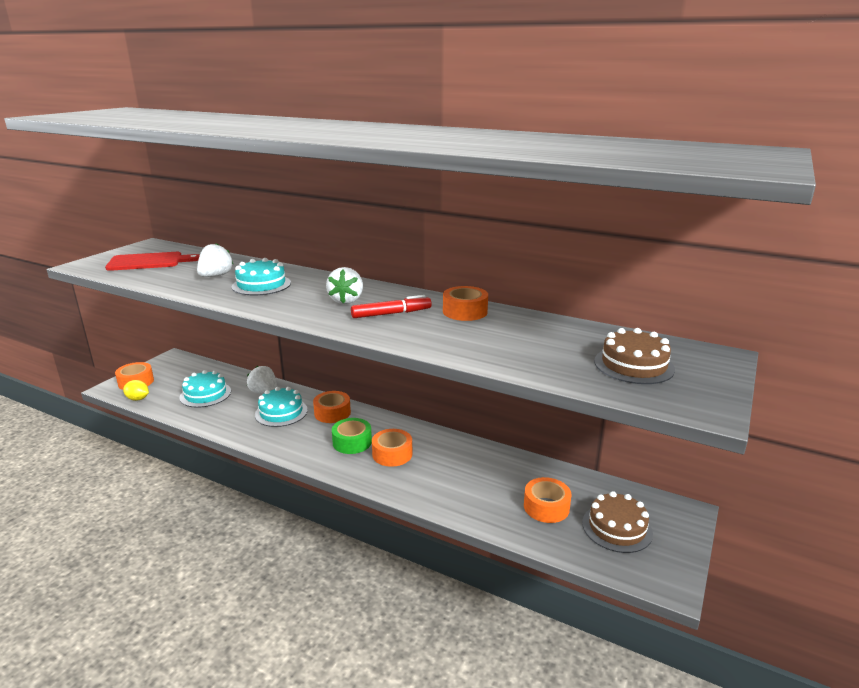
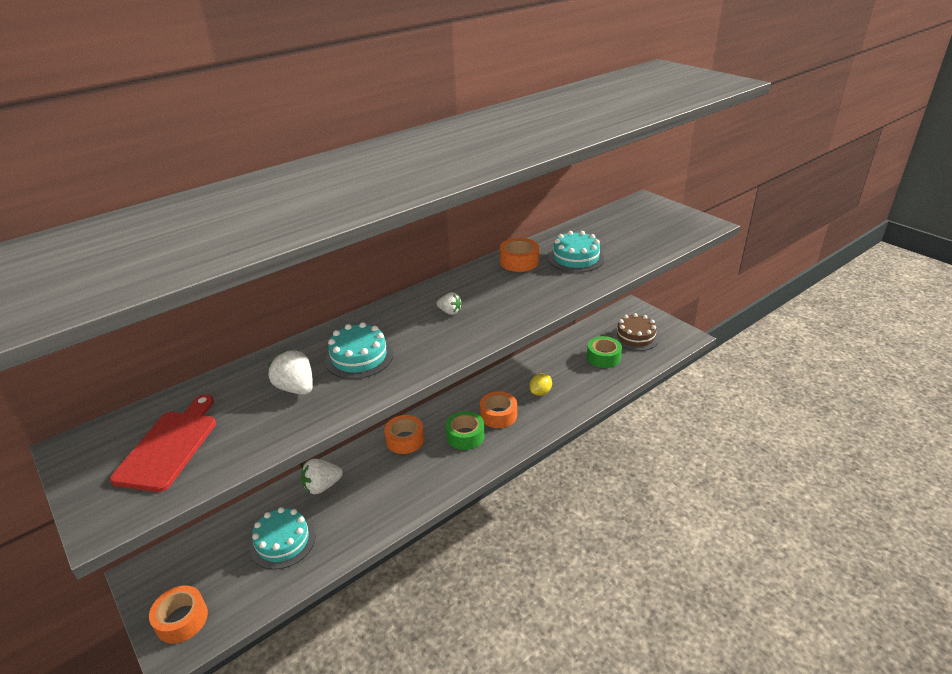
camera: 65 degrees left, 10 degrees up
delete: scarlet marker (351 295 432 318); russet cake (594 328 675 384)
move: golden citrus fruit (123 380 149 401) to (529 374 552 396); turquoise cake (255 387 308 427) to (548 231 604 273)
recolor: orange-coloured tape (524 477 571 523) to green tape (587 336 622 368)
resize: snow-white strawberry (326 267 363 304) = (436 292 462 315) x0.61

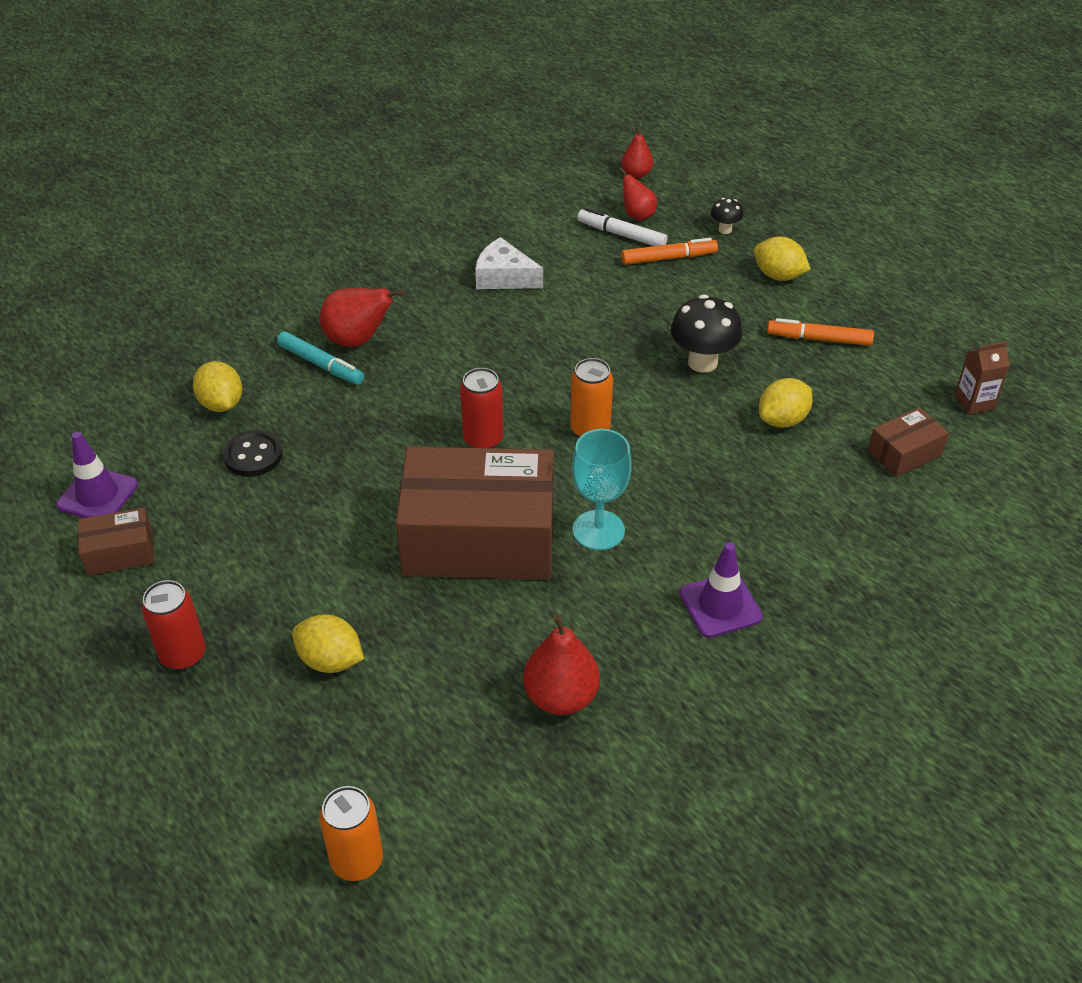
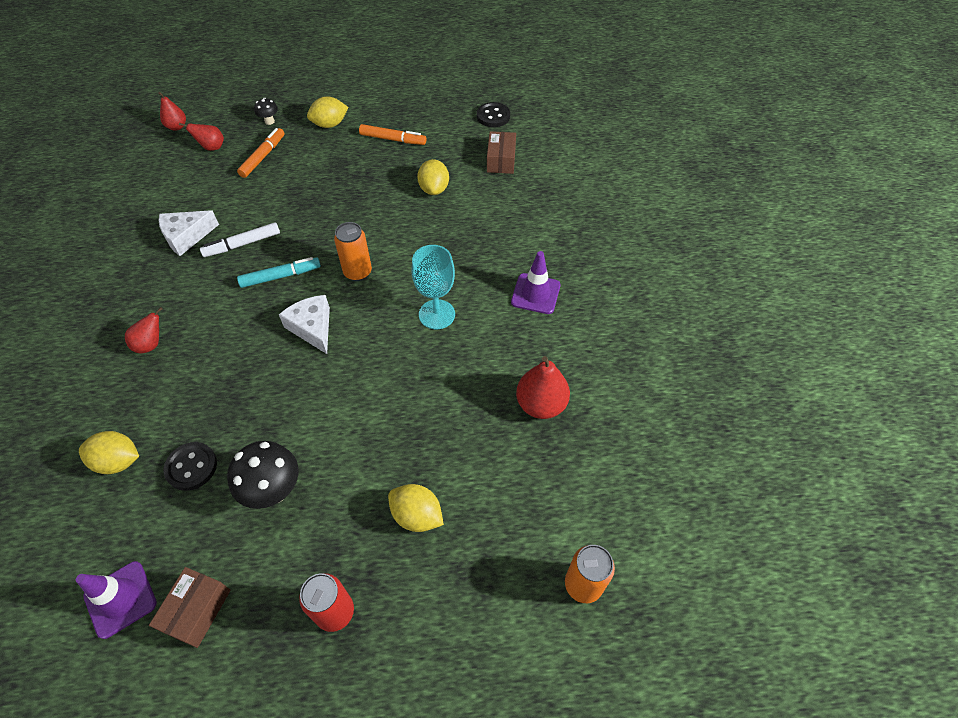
camera: 55 degrees left, 10 degrees up
delete: russet box (396 447 554 580)
move: snow-white marker (577 208 668 246) to (200 222 280 257); jet-black mushroom (671 295 742 373) to (227 441 299 509); turquoise marker (277 332 364 385) to (237 257 321 288)
replace: russet juice carton (954 341 1010 415) to jet-black button (477 102 510 127); scarlet tin (460 368 503 448) to snow-white cheese (279 295 330 354)
rotate: orange-coloured marker (767 318 874 346) = (359 124 427 145) 120 degrees counterclockwise; golden citrus fruit (292 614 364 673) = (388 484 444 532) 60 degrees clockwise
resize: scarlet pear (320 288 405 347) = (125 307 162 353) x0.62

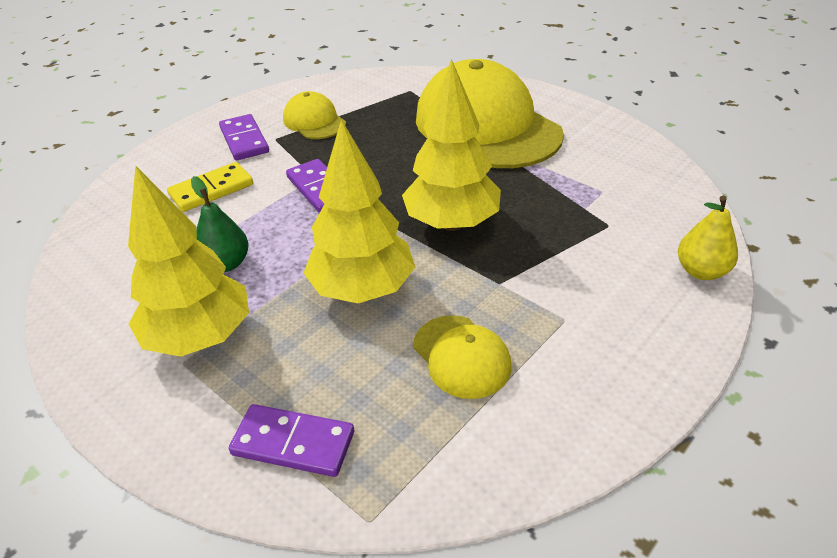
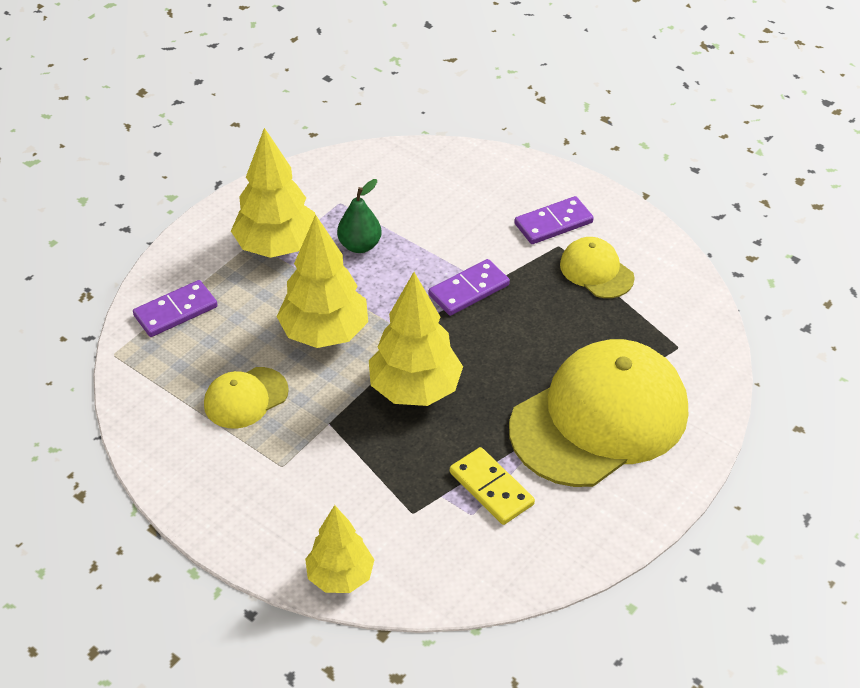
camera: 85 degrees right, 5 degrees up
move: golden domino (167 162 253 212) to (450 447 535 525)
replace: golden pear (678 196 738 280) to golden tree (305 505 374 593)
rotate: golden baseball cap (283 91 346 139) = (560 237 635 298) 90 degrees counterclockwise; royal purple domino (229 404 354 477) = (133 280 217 337) 45 degrees clockwise

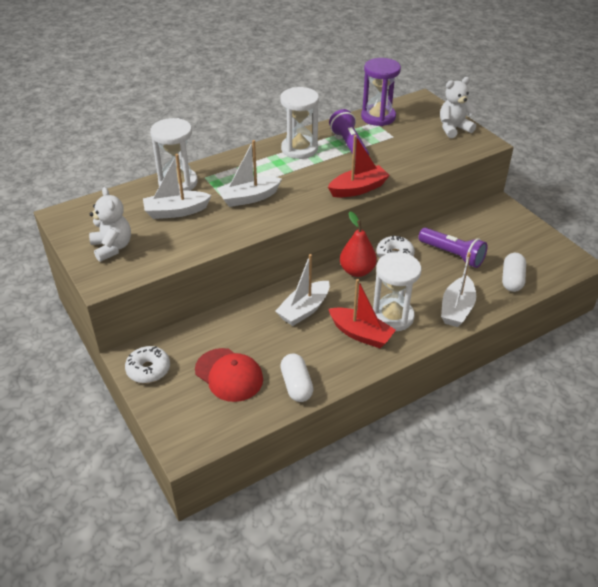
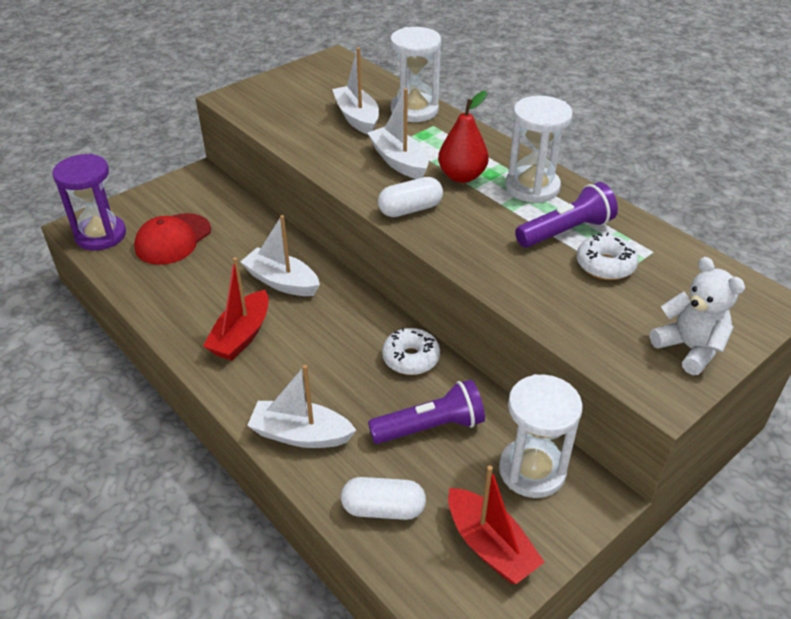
camera: 80 degrees right, 0 degrees up
delete: snow-white teddy (89 187 131 262)
move: royal purple hourglass (361 58 401 126) to (52 154 126 251); scarlet sailboat (328 135 390 198) to (448 466 545 584); scarlet pear (340 212 377 277) to (438 91 489 183); snow-white hourglass (373 252 421 331) to (499 374 583 498); snow-white doughnut (125 346 170 383) to (577 232 639 280); snow-white pill (280 354 313 402) to (378 177 443 217)
rotate: royal purple flashlight (418 228 488 268) = (368 379 485 444) 135 degrees counterclockwise

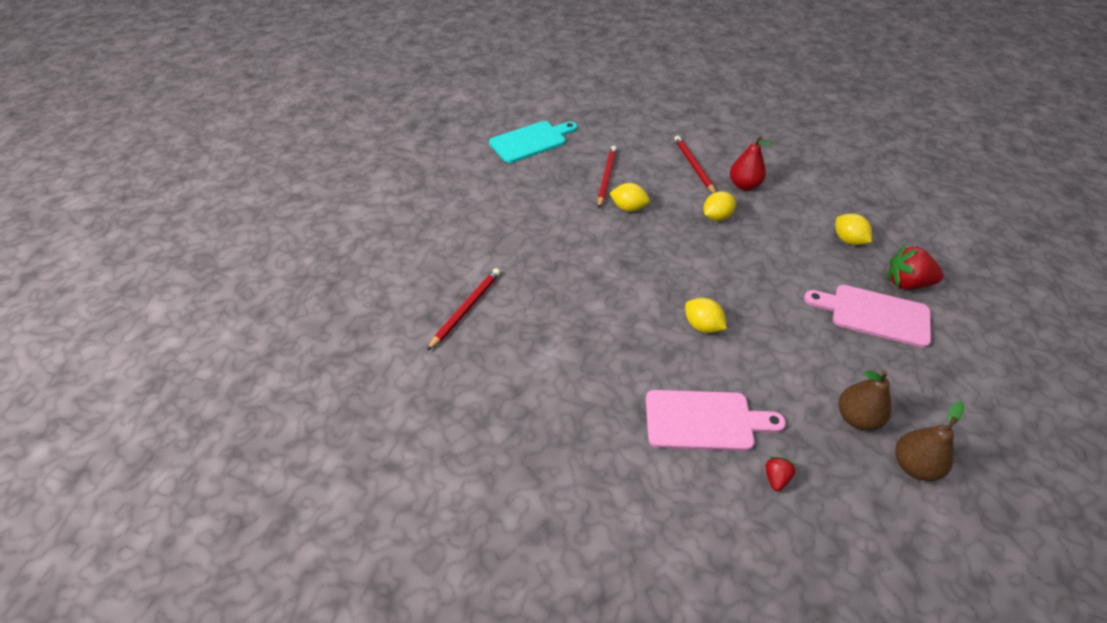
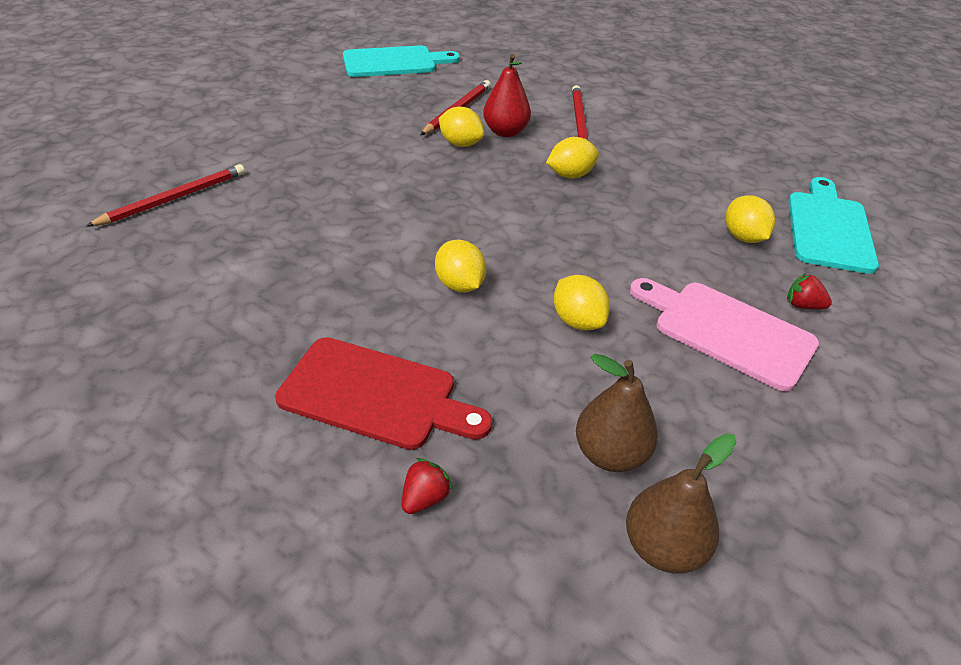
camera: 15 degrees right, 5 degrees down
insert: turquoise cutting board (788 177 879 274); golden citrus fruit (554 275 610 330)
move: scarlet pear (730 136 773 191) to (483 54 531 137)
recolor: pink cutting board (646 390 786 451) to scarlet cutting board (275 337 492 450)
resize: scarlet strawberry (887 244 944 290) = (787 273 832 309) x0.52

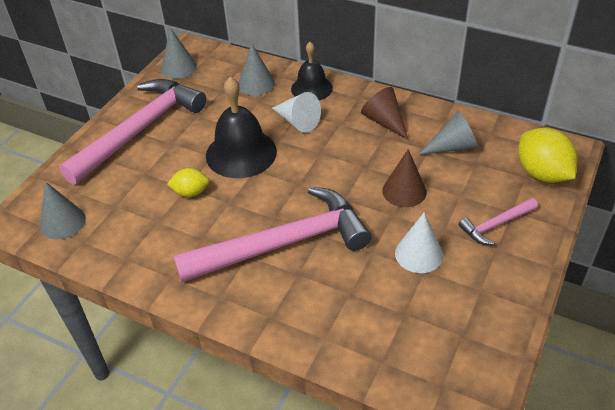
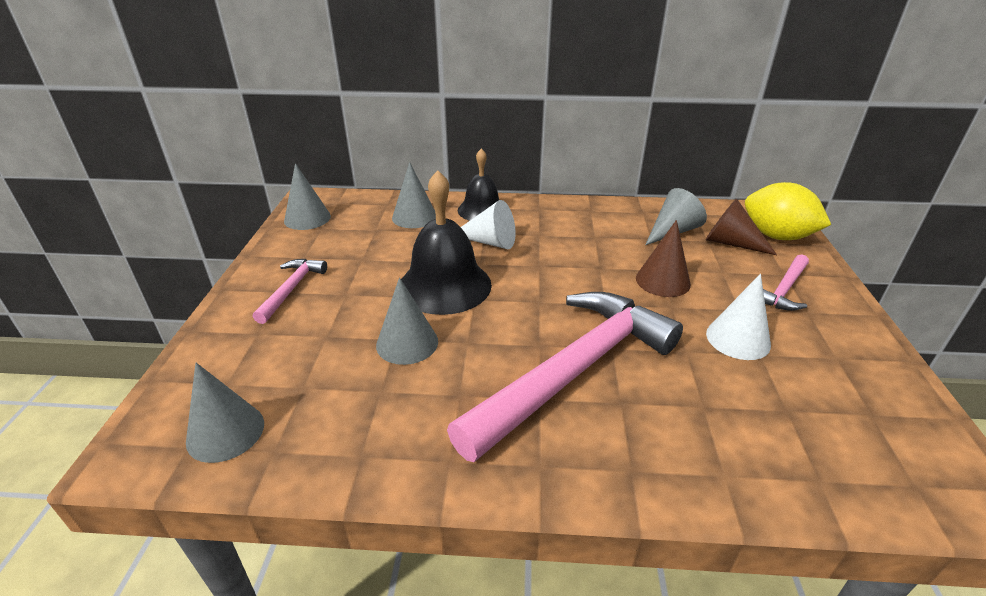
camera: 25 degrees left, 10 degrees down
move: russet cone shape (361 87 409 140) to (706 199 777 255)
replace: golden citrus fruit (167 168 209 197) to grey cone shape (376 277 438 365)
resize: pink claw hammer (59 79 206 185) = (253 259 327 324) x0.45

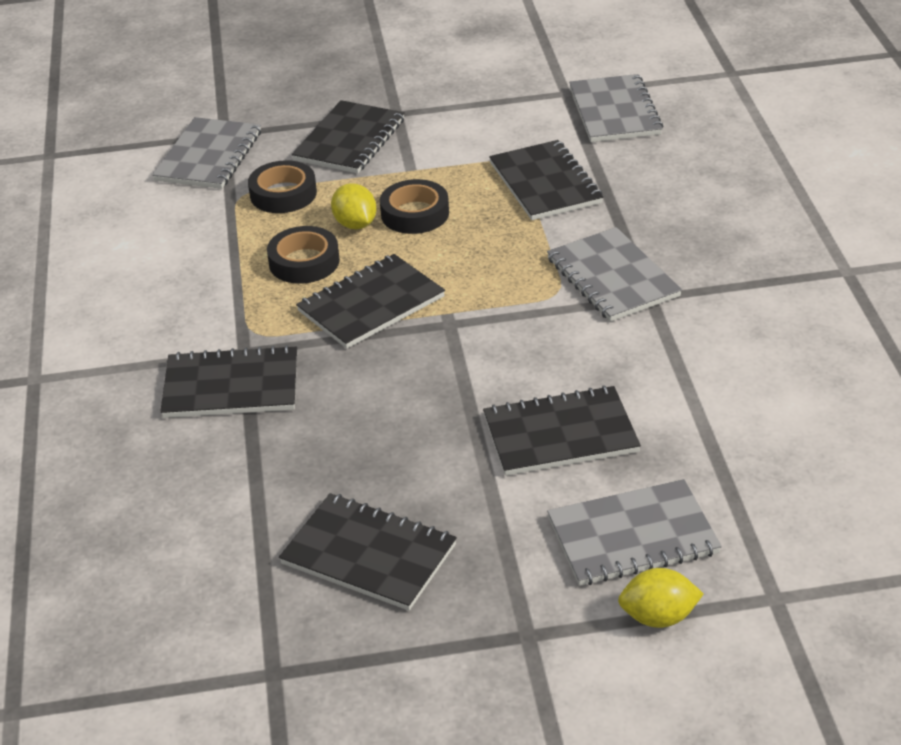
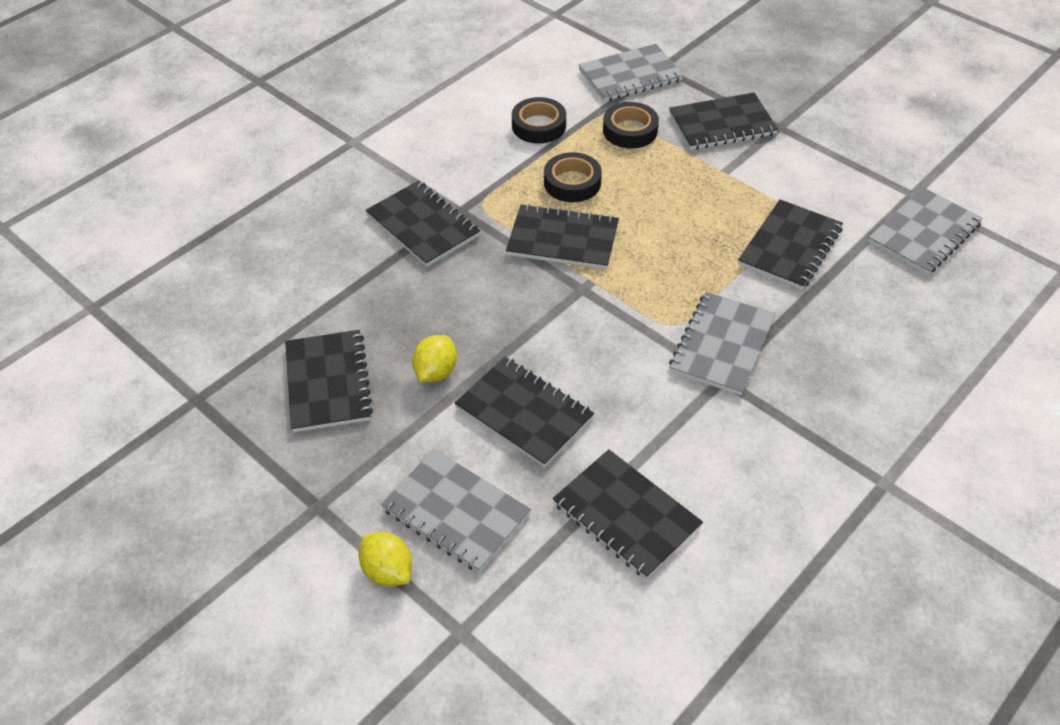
camera: 50 degrees right, 10 degrees up
insert: jet-black notepad (553 449 703 579)
move: jet-black tape (380 179 449 234) to (512 97 566 143); golden citrus fruit (331 183 376 229) to (412 335 457 382)

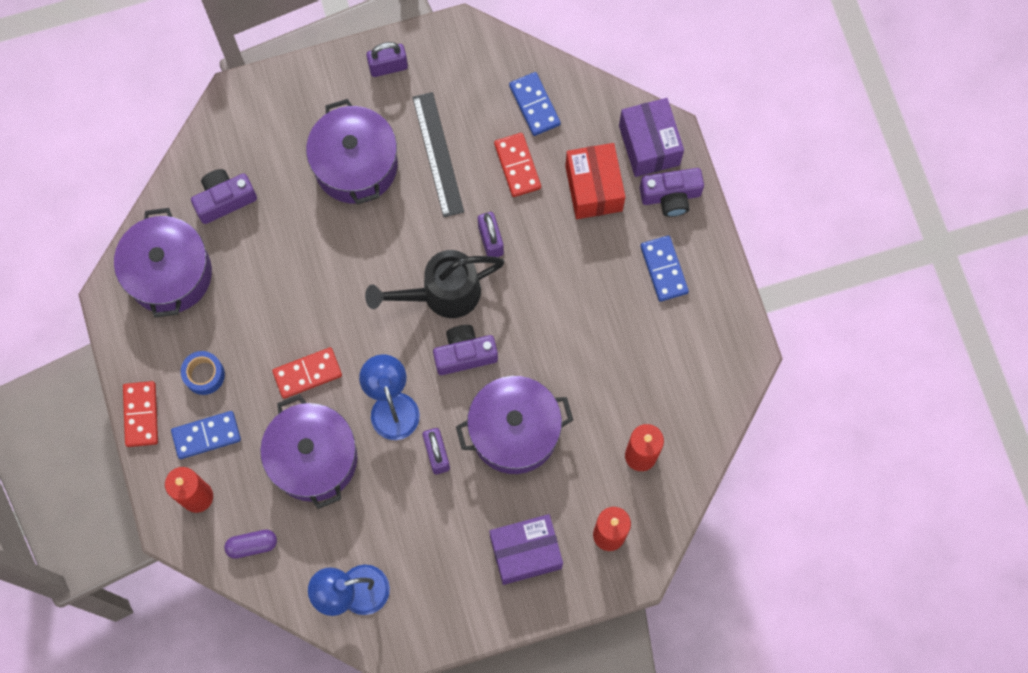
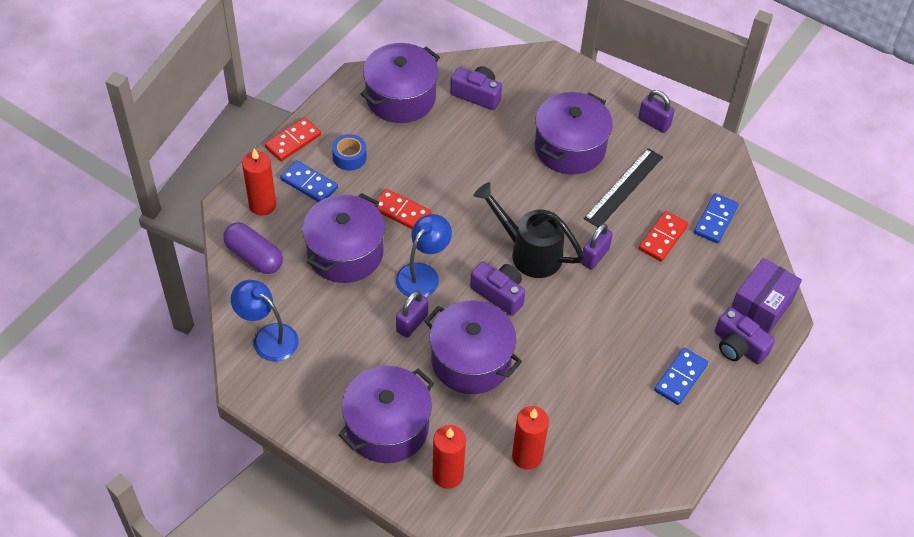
camera: 50 degrees right, 20 degrees down
delete: scarlet box (565 143 625 219)
replace: royal purple box (489 514 563 585) to royal purple pot (338 366 434 463)
resize: royal purple pill (224 530 277 559) = (223 222 283 274) x1.56

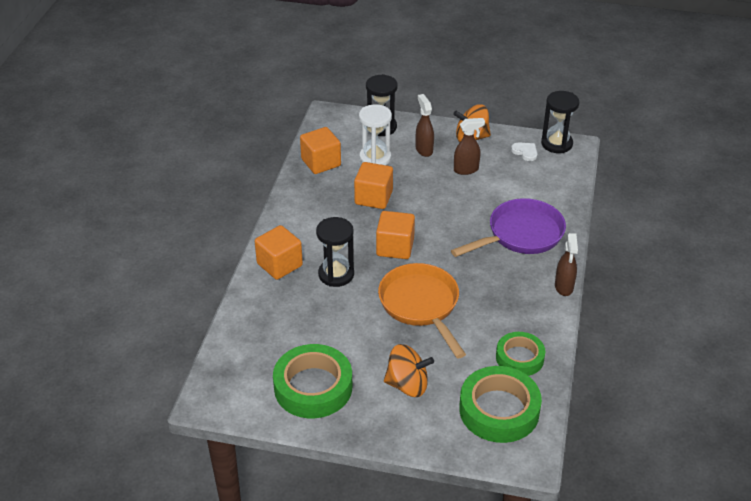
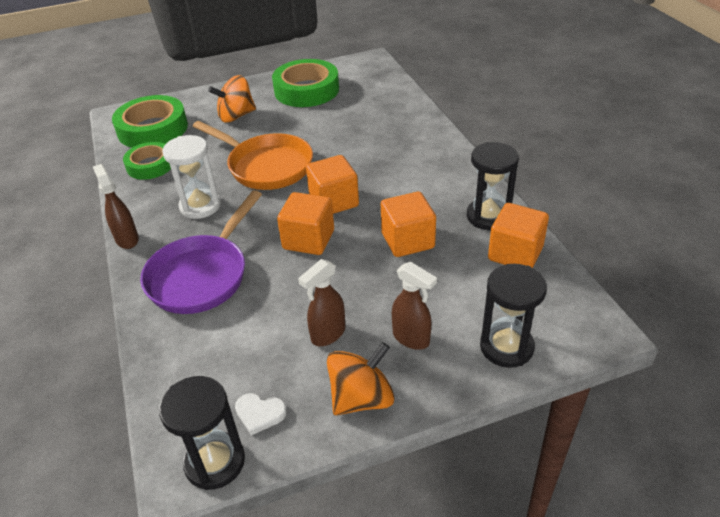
camera: 150 degrees right, 0 degrees up
move: snow-white hourglass (359 105 392 165) to (162 135 221 219); jet-black hourglass (316 217 354 287) to (467 142 519 230); orange-coloured solid cube (255 225 303 280) to (277 192 334 255)

